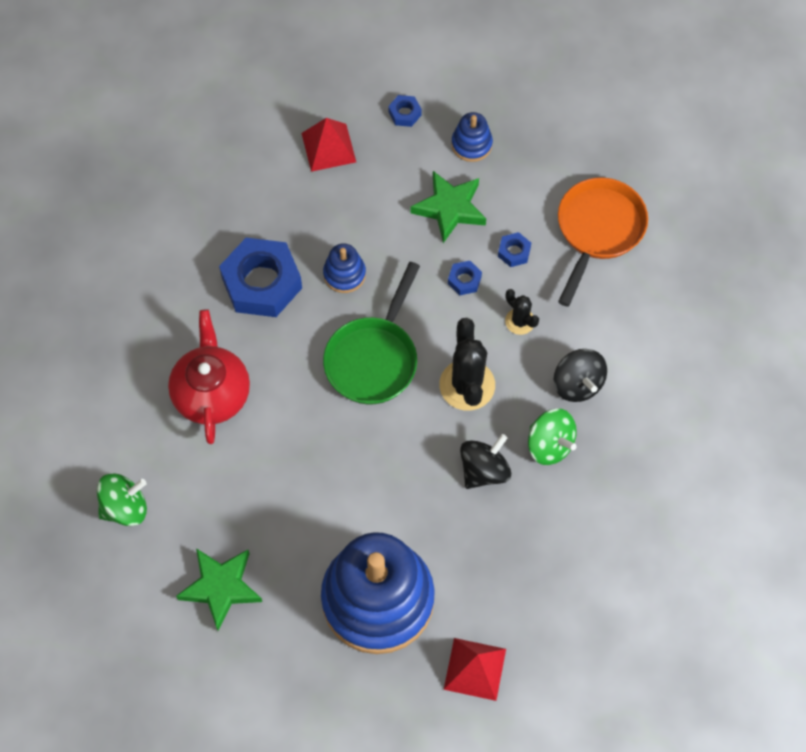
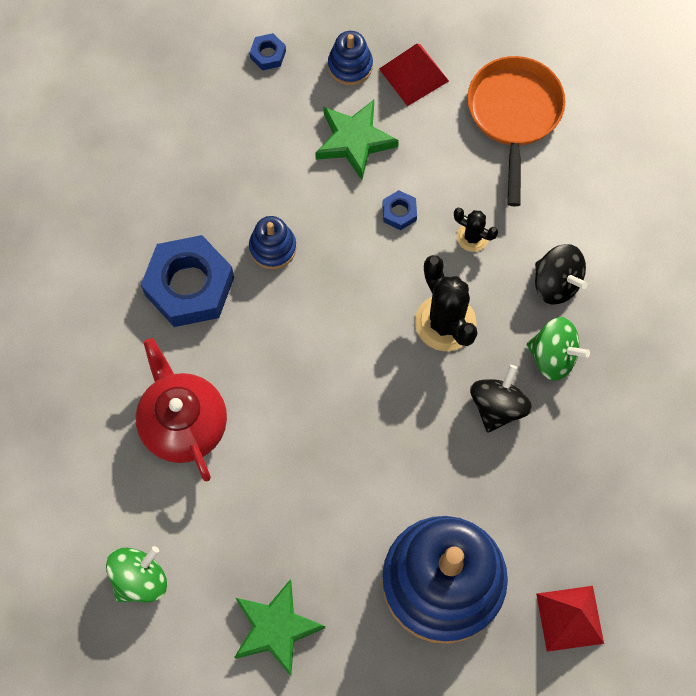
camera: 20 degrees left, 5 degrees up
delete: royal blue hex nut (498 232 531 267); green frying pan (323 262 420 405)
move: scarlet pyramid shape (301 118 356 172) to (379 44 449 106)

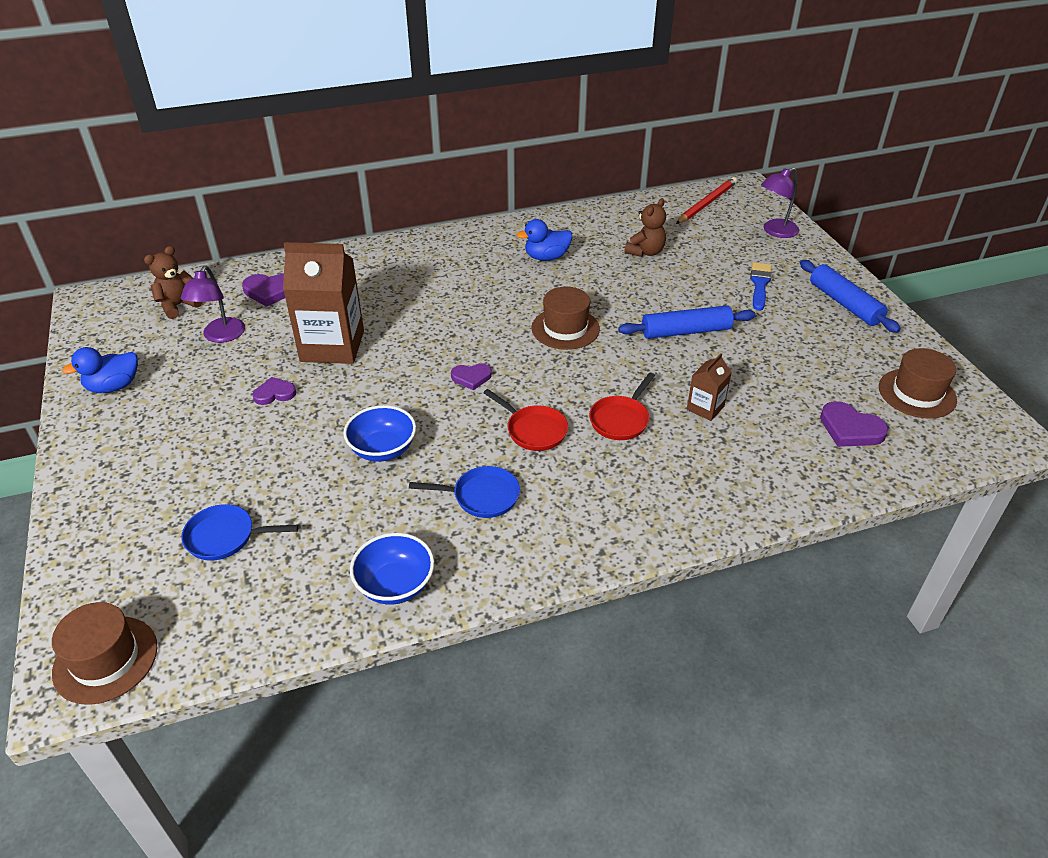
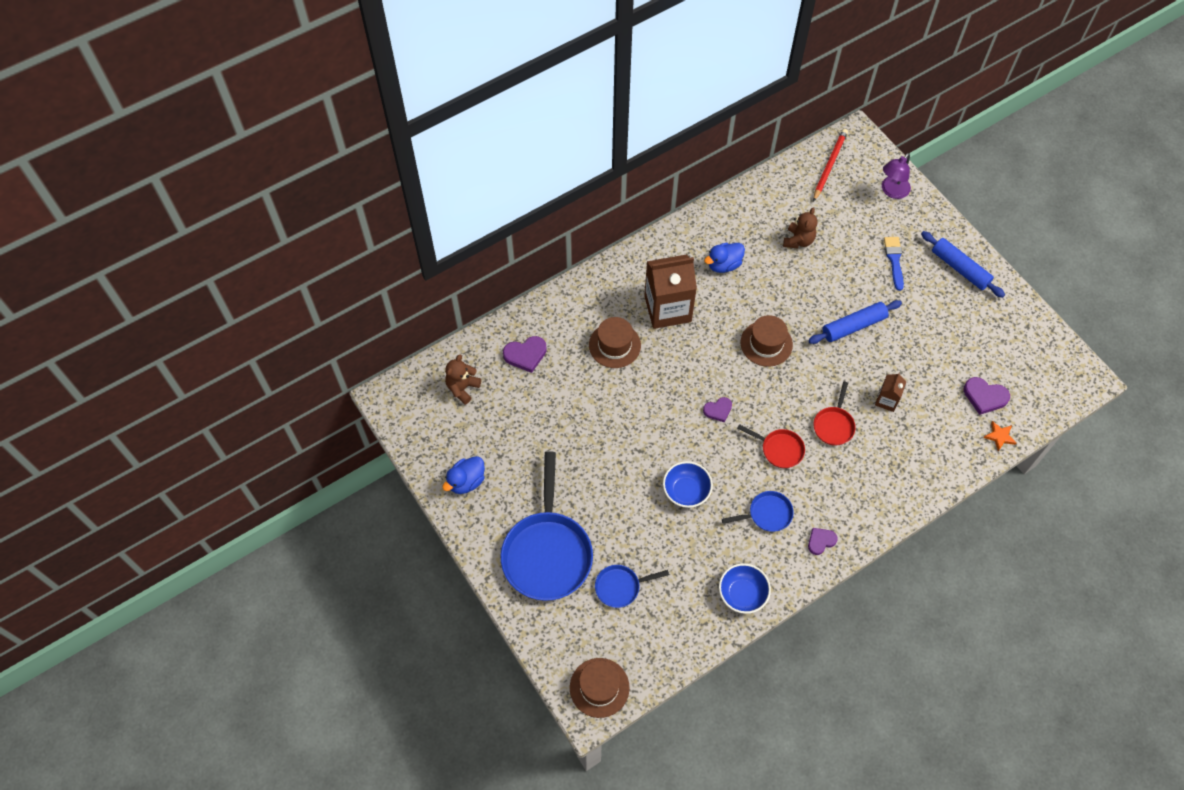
camera: 15 degrees left, 20 degrees up
delete: royal purple lamp (181 266 245 343)
insert: orange-coloured five-pointed star (983 421 1016 451); royal blue frying pan (501 451 593 601)
move: russet juice carton (283 242 364 364) to (644 254 697 329); russet tall hat (879 348 957 419) to (589 317 641 368); royal purple heart (252 377 296 405) to (808 528 838 555)

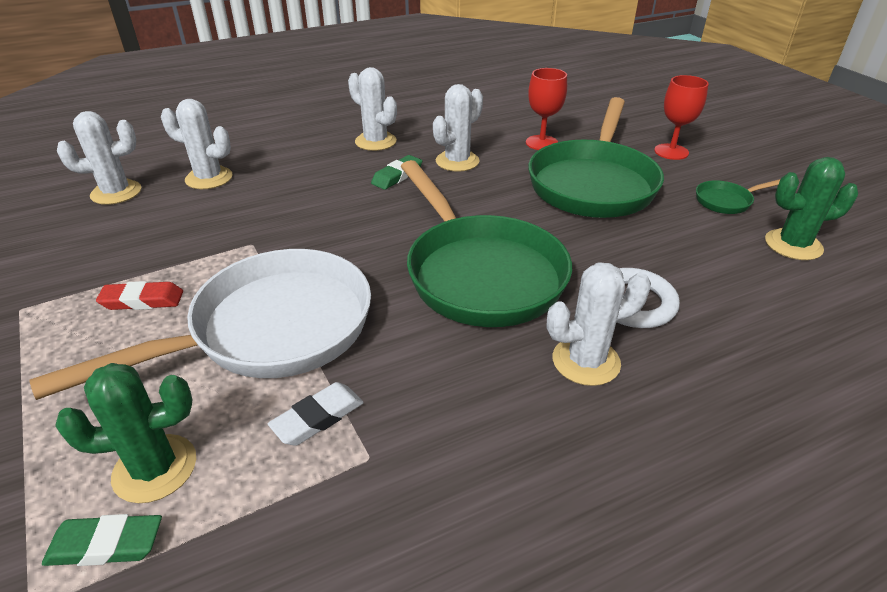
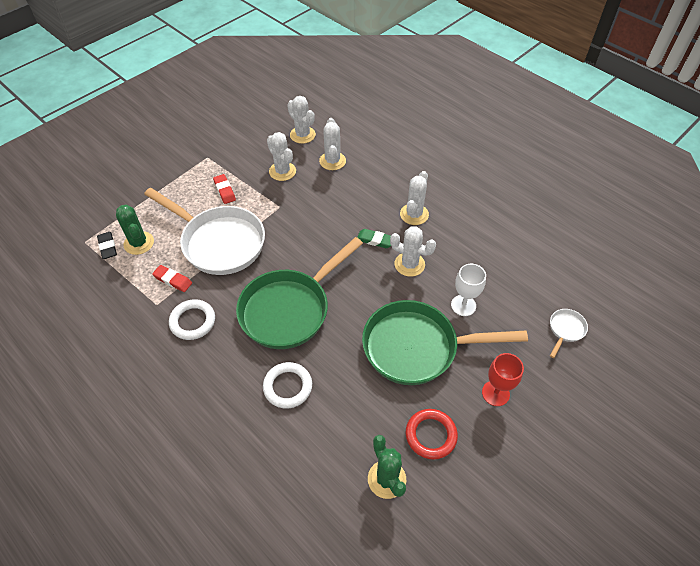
camera: 70 degrees right, 15 degrees up
insert: snow-white hoop (169 299 215 340); snow-white frying pan (550 309 588 358)
move: snow-white cactus (547 262 651 386) to (267 132 296 181)
replace: green frying pan (696 179 780 214) to scarlet hoop (406 409 458 460)
recolor: scarlet chalice (526 68 567 150) to snow-white chalice (451 264 486 316); snow-white eraser (268 382 364 446) to scarlet eraser (152 265 192 292); green eraser (42 514 162 566) to jet-black eraser (97 232 117 259)

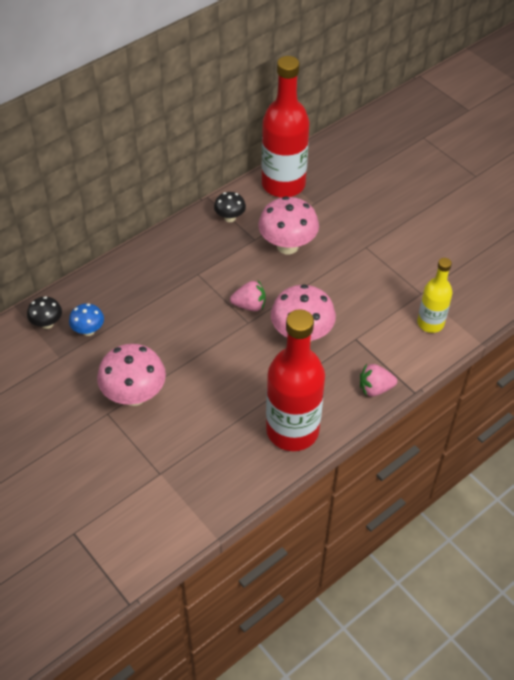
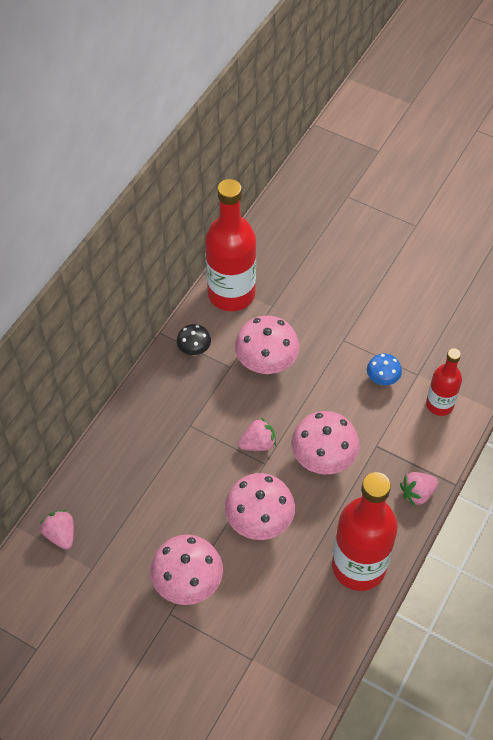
camera: 20 degrees left, 5 degrees up
insert: pink mushroom (225 473 295 540)
move: royal blue mushroom (69 304 104 336) to (367 354 402 385)
replace: jet-black mushroom (27 296 62 329) to pink strawberry (40 510 74 550)
recolor: golden bottle (417 258 453 333) to scarlet bottle (426 348 462 416)

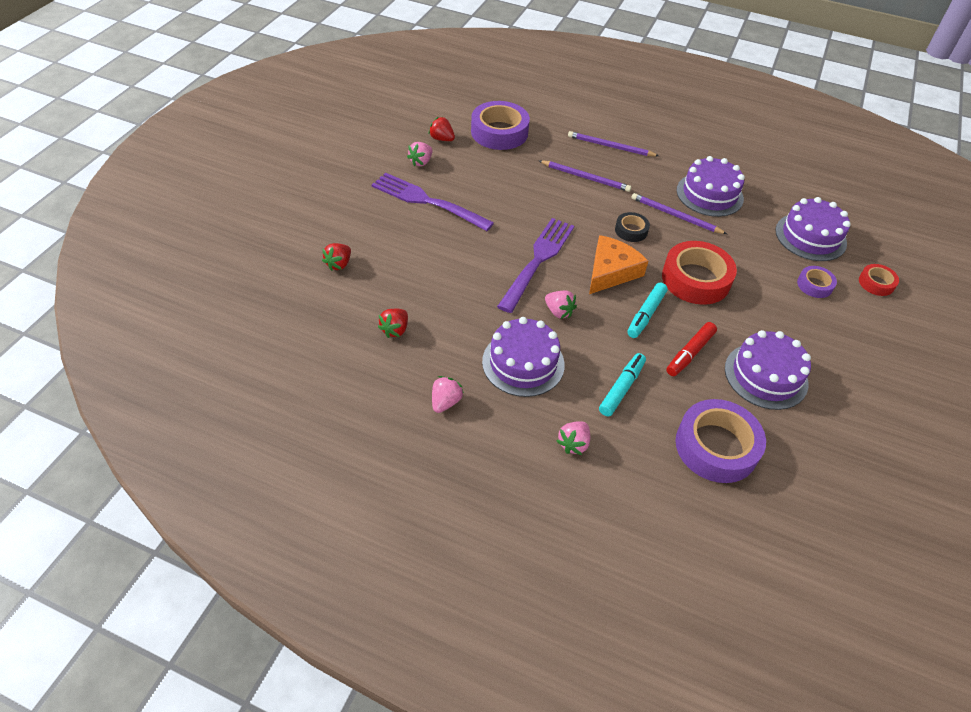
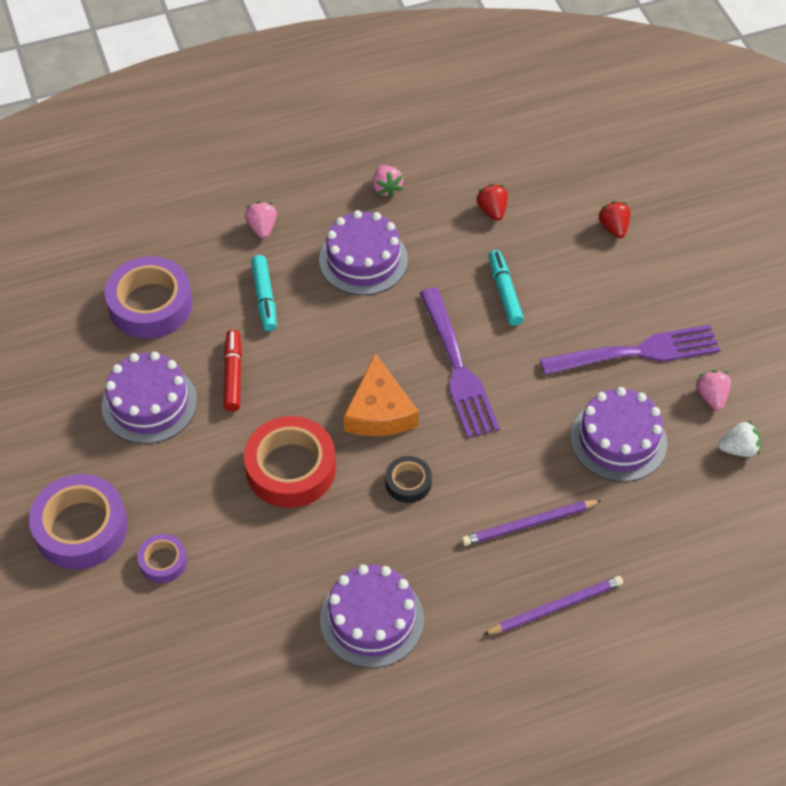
camera: 140 degrees right, 5 degrees up
delete: royal purple wooden pencil (632 193 727 234); scarlet tape (859 264 899 296); pink strawberry (545 291 577 319)
move: royal purple tape (471 101 530 150) to (29 474 128 570); royal purple cake (775 197 851 261) to (570 387 667 482); turquoise marker (627 283 668 338) to (488 250 524 326)
recolor: scarlet strawberry (428 117 455 141) to snow-white strawberry (718 421 761 457)

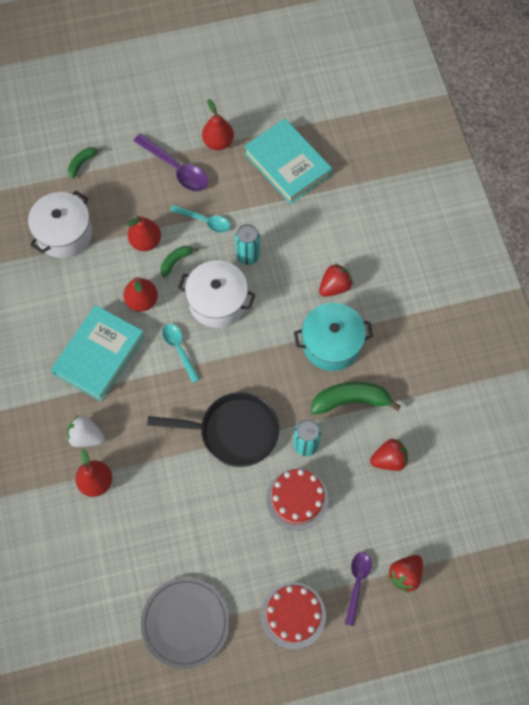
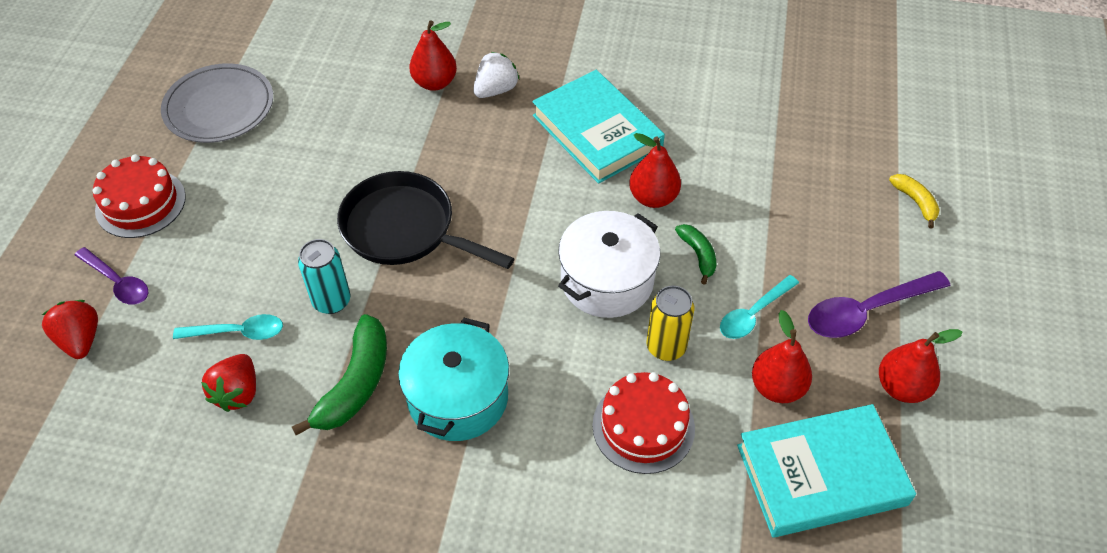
camera: 115 degrees right, 15 degrees down
delete: snow-white pot (28 191 92 258); scarlet strawberry (319 264 353 297)
move: scarlet pear (126 215 161 251) to (752 310 812 403); turquoise spoon (162 324 200 383) to (173 314 283 340); scarlet cake (266 469 329 531) to (592 372 695 474)
recolor: green banana fruit (68 147 103 179) to golden banana fruit (889 174 940 229); turquoise tin (235 224 260 265) to golden tin (647 286 694 361)
rotate: jet-black frying pan (147 392 279 467) = (337 171 515 269) 90 degrees clockwise

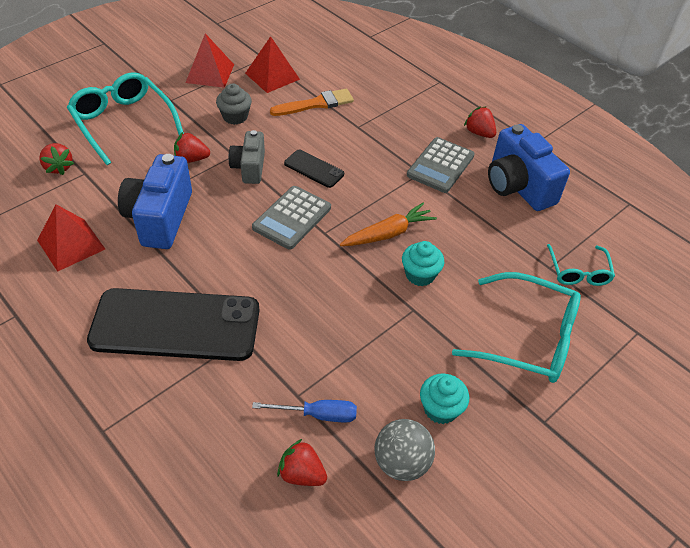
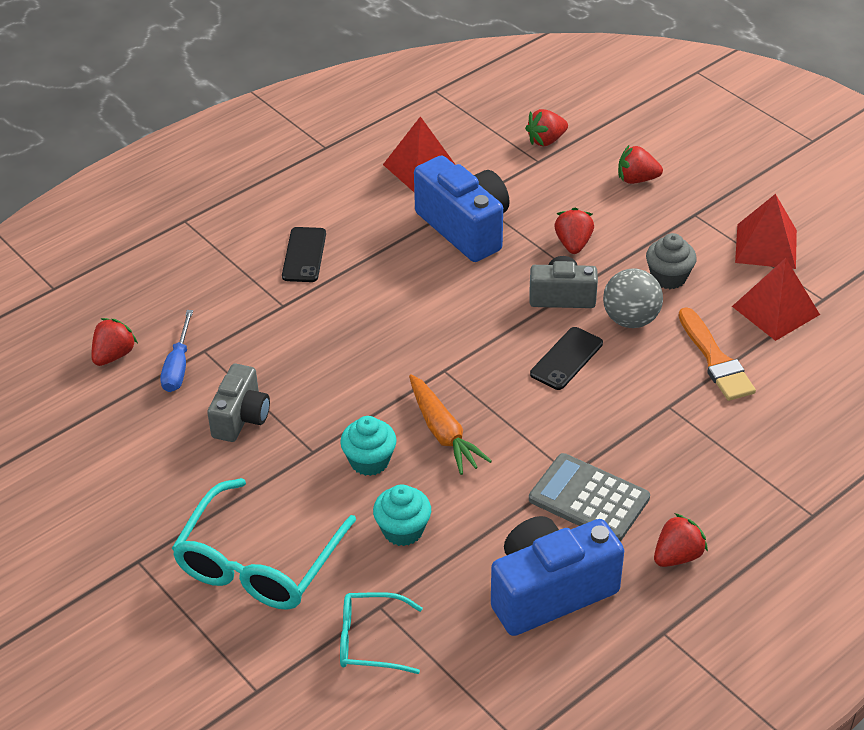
camera: 95 degrees right, 5 degrees down
delete: grey pocket calculator (252 186 331 250)
insert: grey camera (207 364 270 442)
move: turquoise muffin (420 374 469 424) to (373 484 431 546); grey sphere (374 419 435 481) to (603 268 663 328)
replace: turquoise eyeglasses (67 72 184 165) to scarlet strawberry (618 145 663 184)
rotate: royal blue camera (118 154 192 249) = (414 156 510 262) 45 degrees clockwise
resize: jet-black smartphone (87 288 260 361) = (282 227 326 282) x0.45

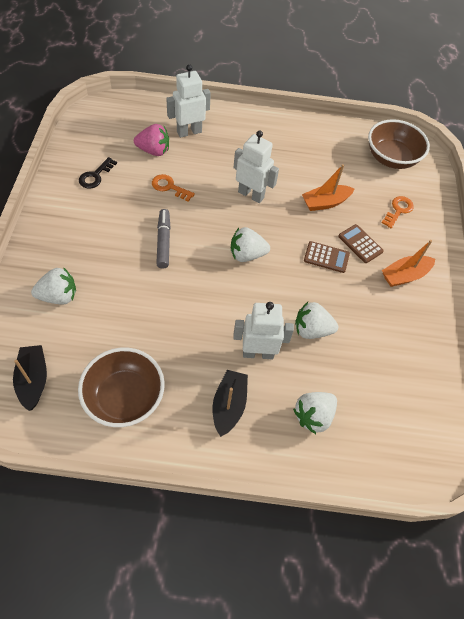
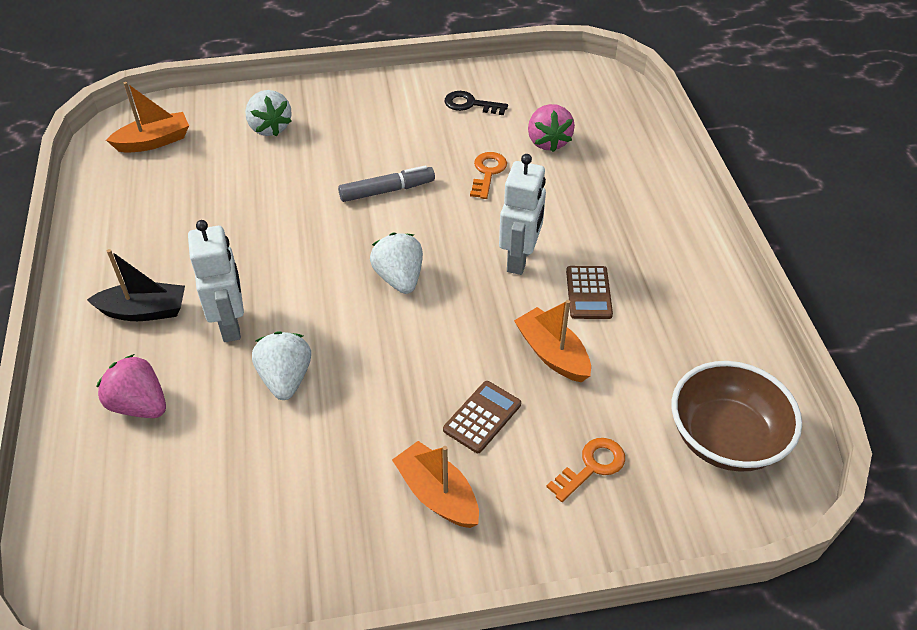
camera: 80 degrees right, 10 degrees down
delete: snow-white toy robot (166 64 211 138); russet bowl (78 348 165 427)
move: russet pocket calculator (304 241 350 273) to (566 266 613 319)
recolor: jet-black sailboat (13 345 47 411) to orange-coloured sailboat (106 82 189 153); snow-white strawberry (293 392 337 434) to pink strawberry (96 354 166 418)
rotate: orange-coloured door key (381 196 414 228) = (546 438 625 502) 60 degrees counterclockwise

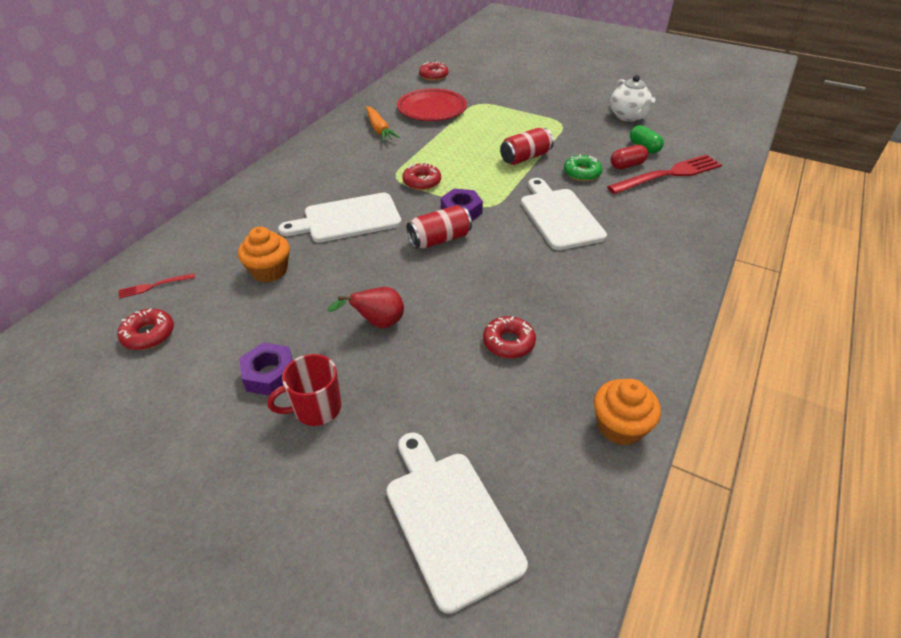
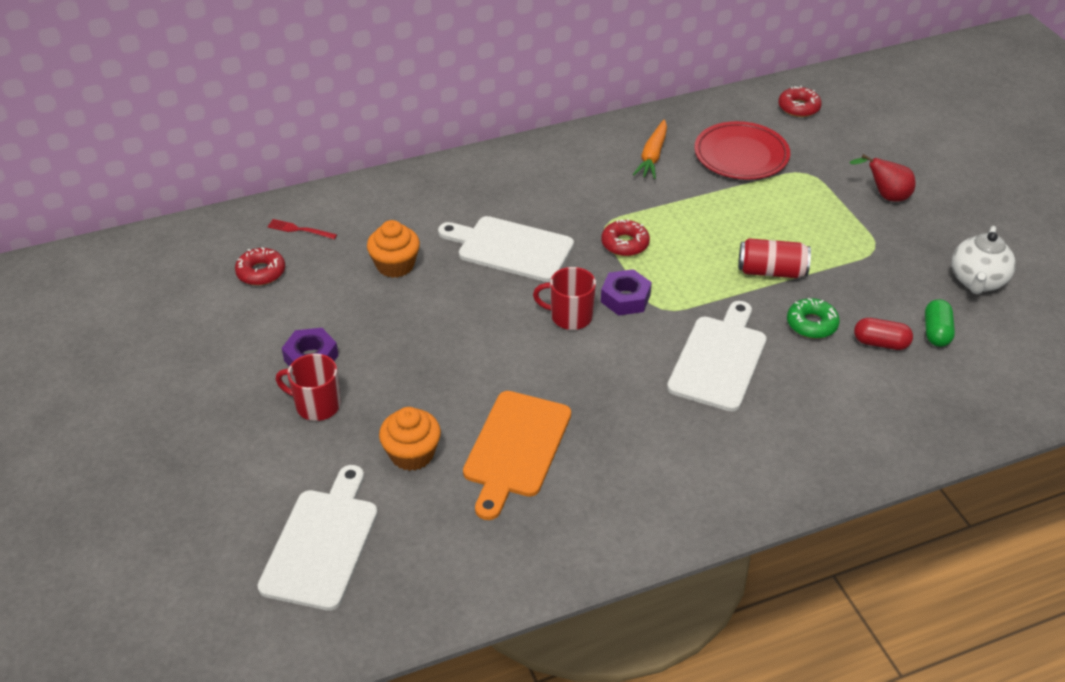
camera: 40 degrees right, 0 degrees up
delete: scarlet table fork (607 154 722 194)
move: scarlet pear (328 287 404 328) to (849 154 915 202); orange-coloured muffin (594 379 661 445) to (379 407 441 471)
replace: scarlet tin (406 205 472 249) to scarlet tea mug (533 267 596 330); scarlet doughnut (483 316 536 359) to orange-coloured cutting board (463 391 571 520)

